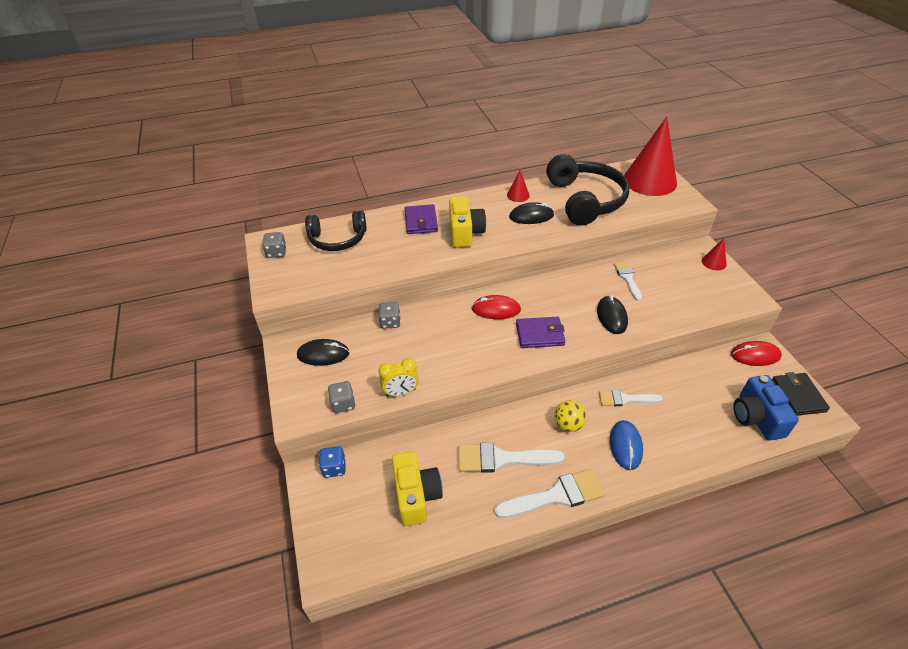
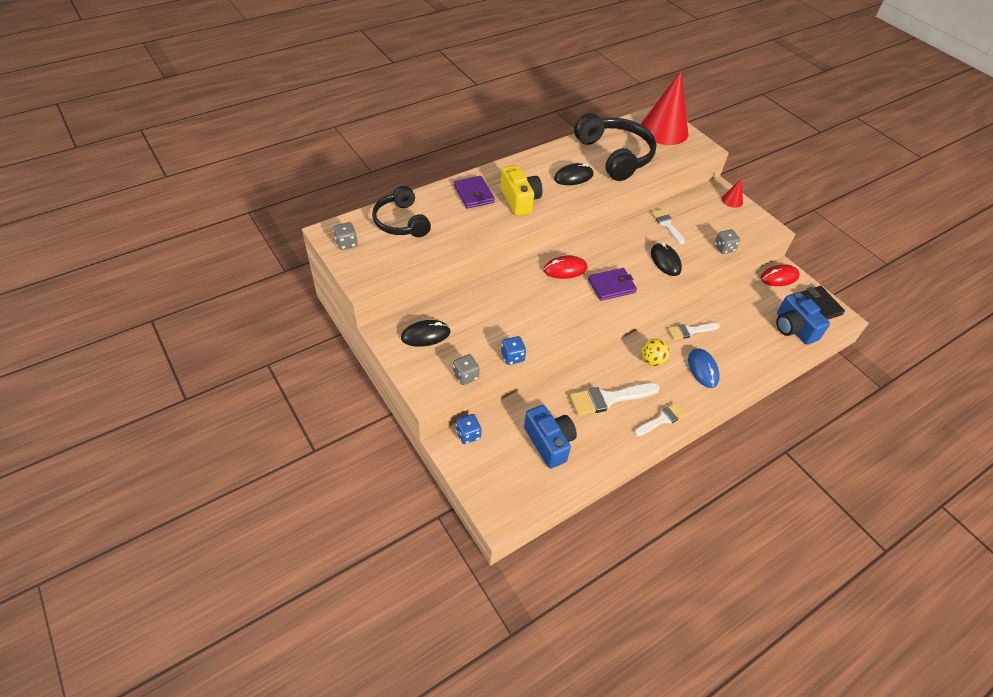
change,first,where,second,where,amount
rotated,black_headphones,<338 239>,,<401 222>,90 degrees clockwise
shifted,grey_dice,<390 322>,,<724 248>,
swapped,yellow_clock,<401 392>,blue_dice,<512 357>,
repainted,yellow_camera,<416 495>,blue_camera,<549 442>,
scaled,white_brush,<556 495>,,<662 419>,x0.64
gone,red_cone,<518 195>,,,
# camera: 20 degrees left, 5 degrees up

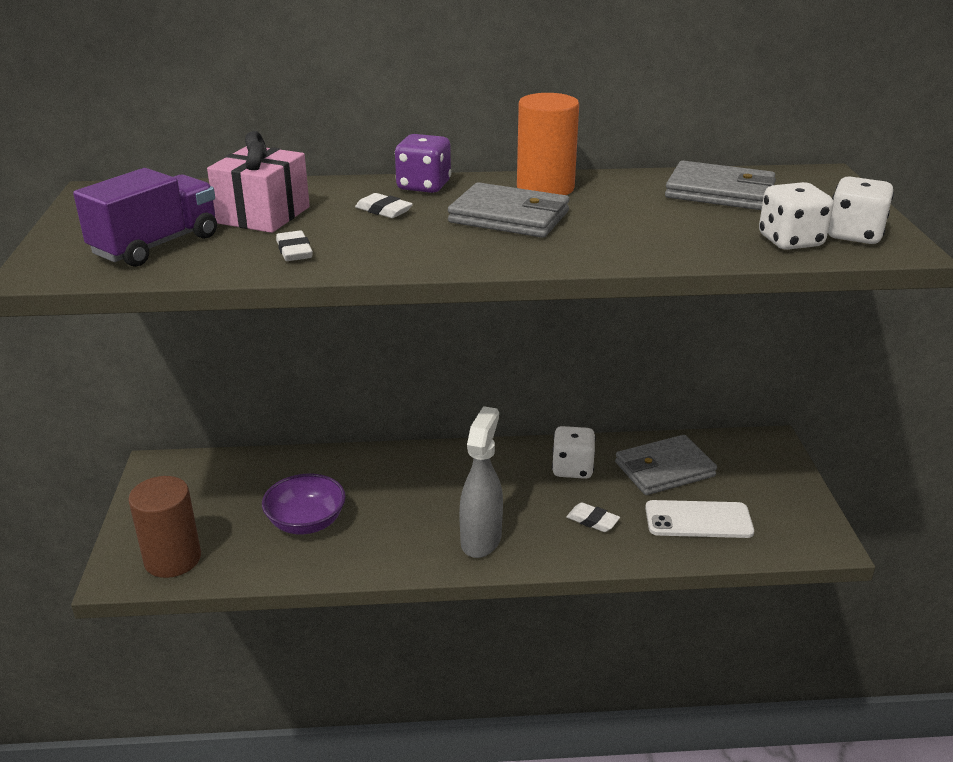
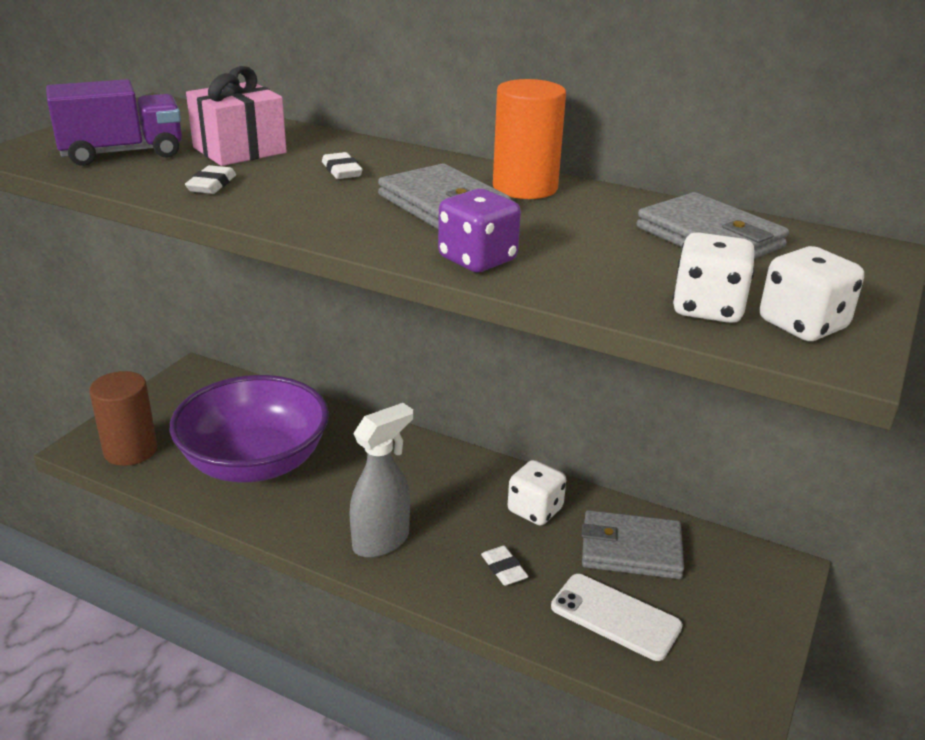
change,first,where,second,where,amount
scaled,purple_bowl,<306 522>,,<255 462>,x1.87
shifted,purple_dice,<424 186>,,<477 260>,
# camera: 30 degrees right, 0 degrees up

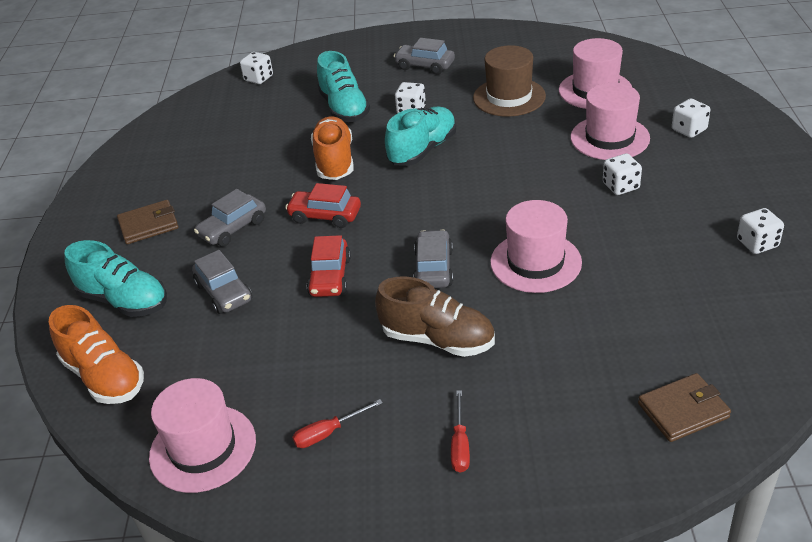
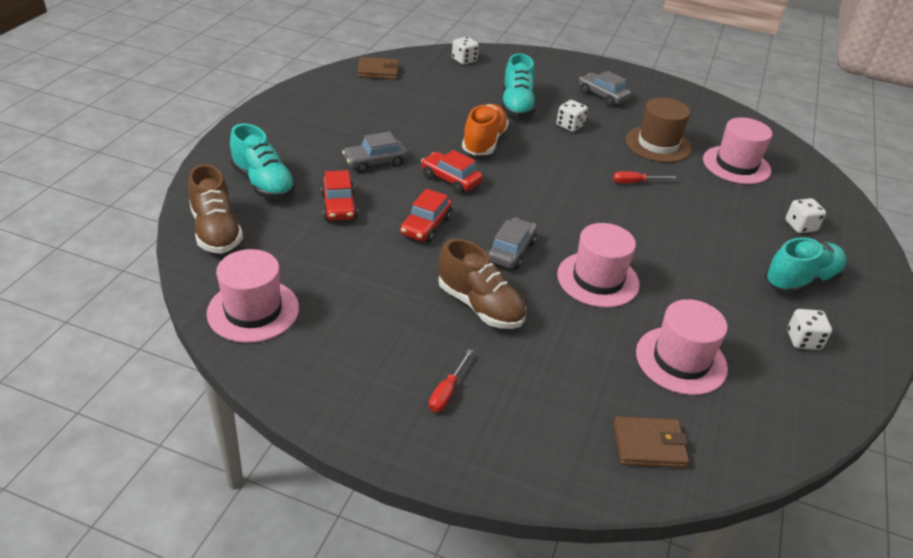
change,first,where,second,where,amount
repainted,orange_shoe,<104 377>,brown_shoe,<216 231>,
shifted,brown_wallet,<149 225>,,<378 71>,
repainted,grey_car,<224 293>,red_car,<339 206>,
shifted,red_screwdriver,<328 432>,,<635 182>,
shifted,turquoise_shoe,<422 150>,,<801 280>,
shifted,pink_hat,<609 138>,,<681 360>,
gone,white_dice,<620 186>,,,
# camera: 15 degrees right, 0 degrees up

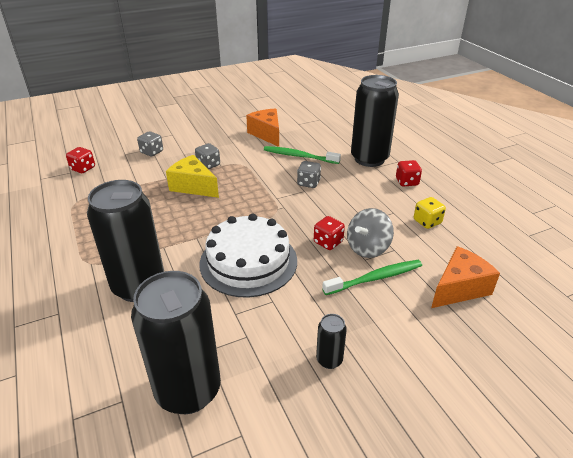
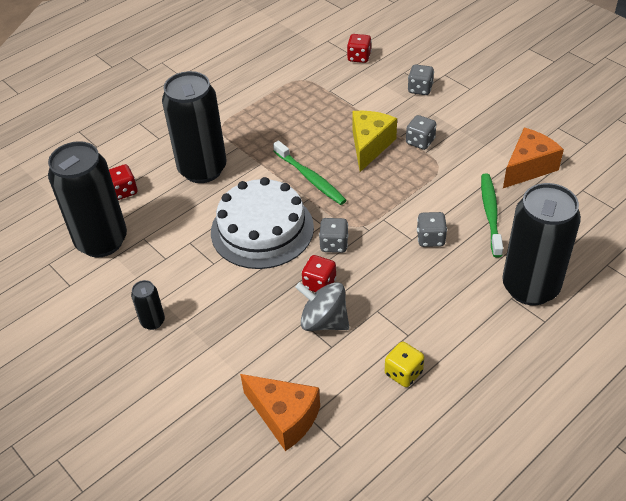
change,first,where,second,where,amount
shifted,green_toothbrush,<375 278>,,<310 178>,
shifted,red_dice,<407 182>,,<124 191>,
new,,,grey_dice,<334 244>,
# camera: 75 degrees right, 10 degrees up

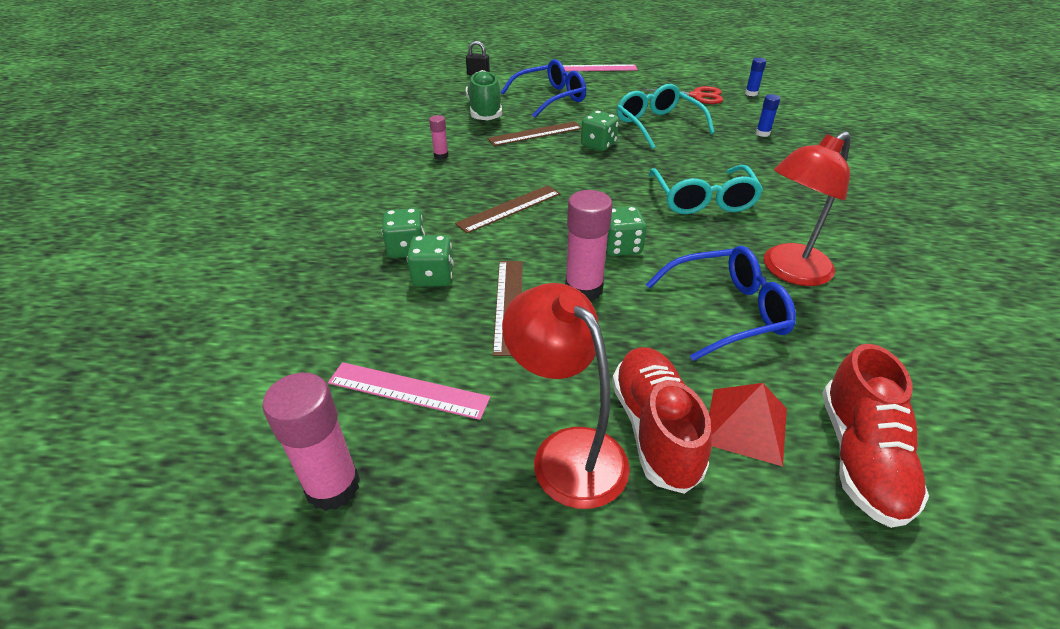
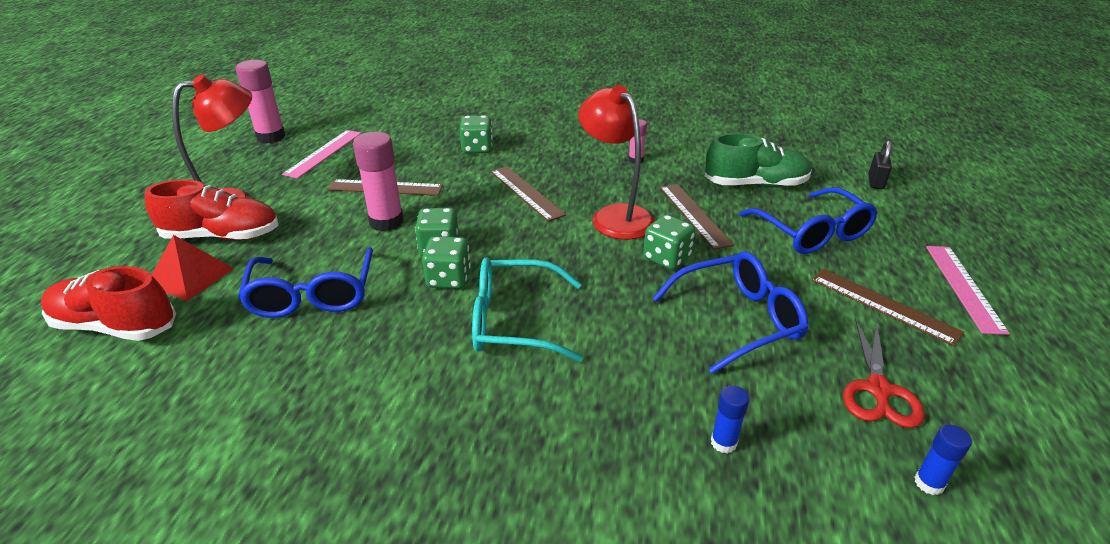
change,first,where,second,where,amount
shifted,green_dice,<433 277>,,<448 279>,
repainted,turquoise_glasses,<657 125>,blue_glasses,<738 319>,
shifted,red_lamp,<788 271>,,<615 216>,
new,,,brown_ruler,<884 305>,
# camera: 95 degrees right, 5 degrees down

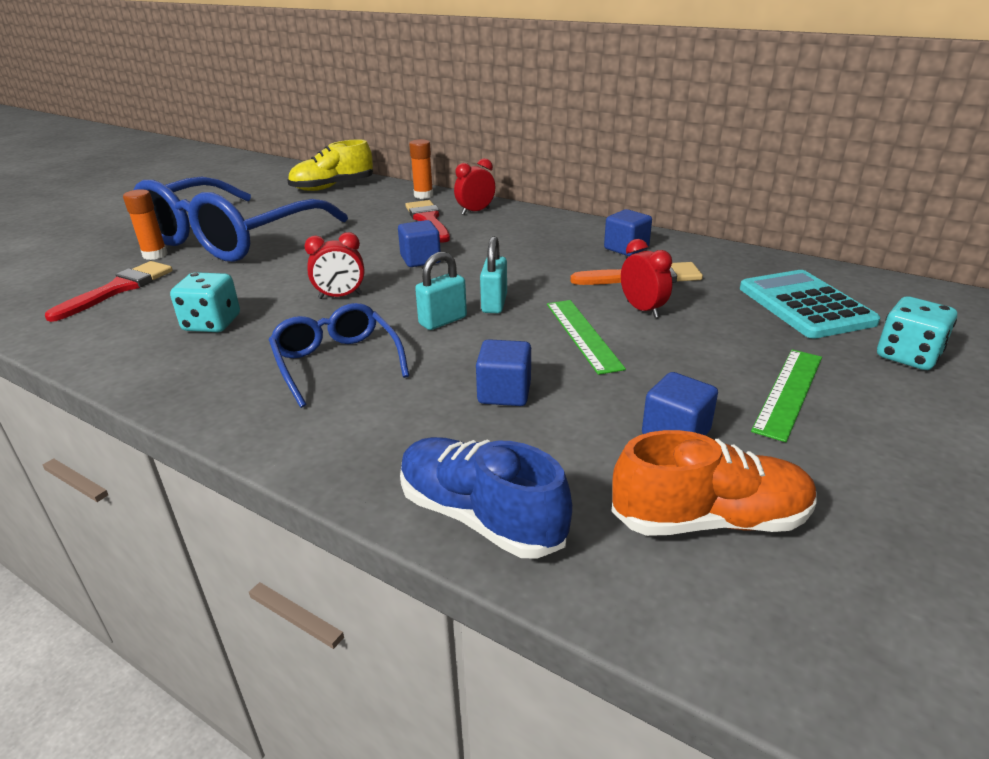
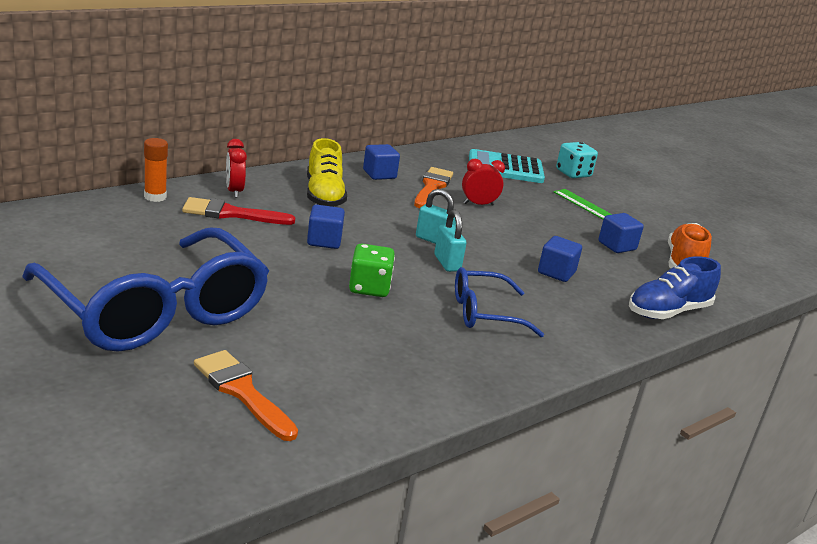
change,first,where,second,where,amount
repainted,red_brush,<118 289>,orange_brush,<242 392>,
gone,orange_glue_stick,<155 255>,,,
gone,turquoise_dice,<212 323>,,,
shifted,yellow_shoe,<332 187>,,<324 195>,
swapped,red_clock,<340 296>,green_dice,<369 288>,
gone,green_ruler,<582 335>,,,
# camera: 75 degrees left, 5 degrees down

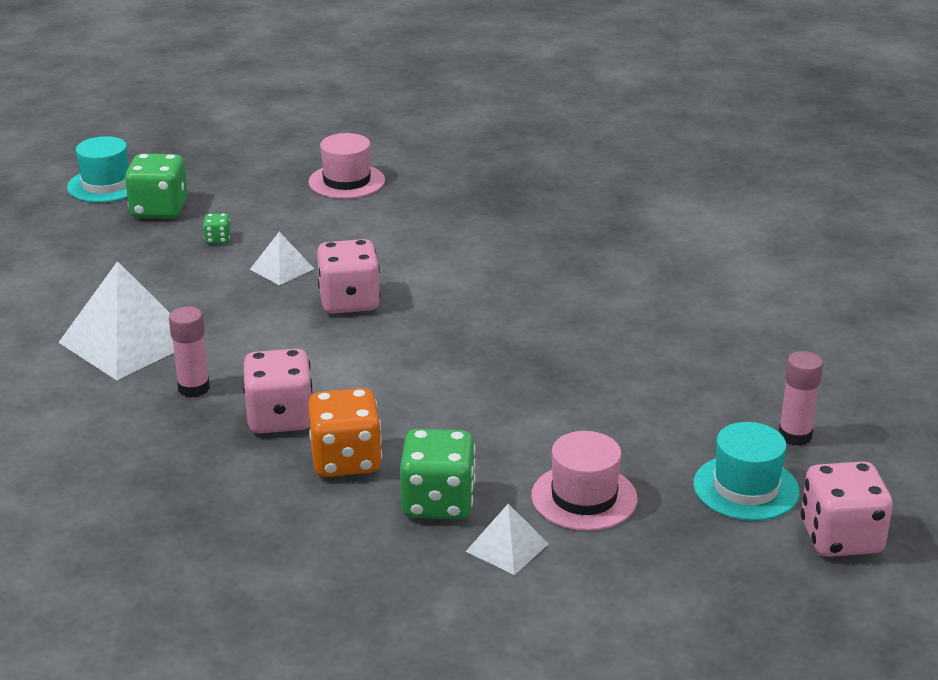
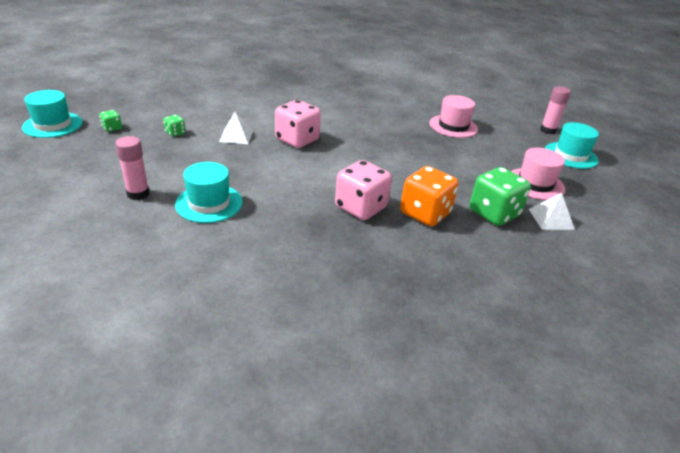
change,first,where,second,where,amount
swapped,white_pyramid,<128 341>,turquoise_hat,<209 203>,
scaled,green_dice,<159 209>,,<112 128>,x0.46
shifted,pink_glue_stick,<193 388>,,<138 194>,
shifted,pink_hat,<346 181>,,<453 126>,
gone,pink_dice,<840 538>,,,
# camera: 45 degrees left, 5 degrees up

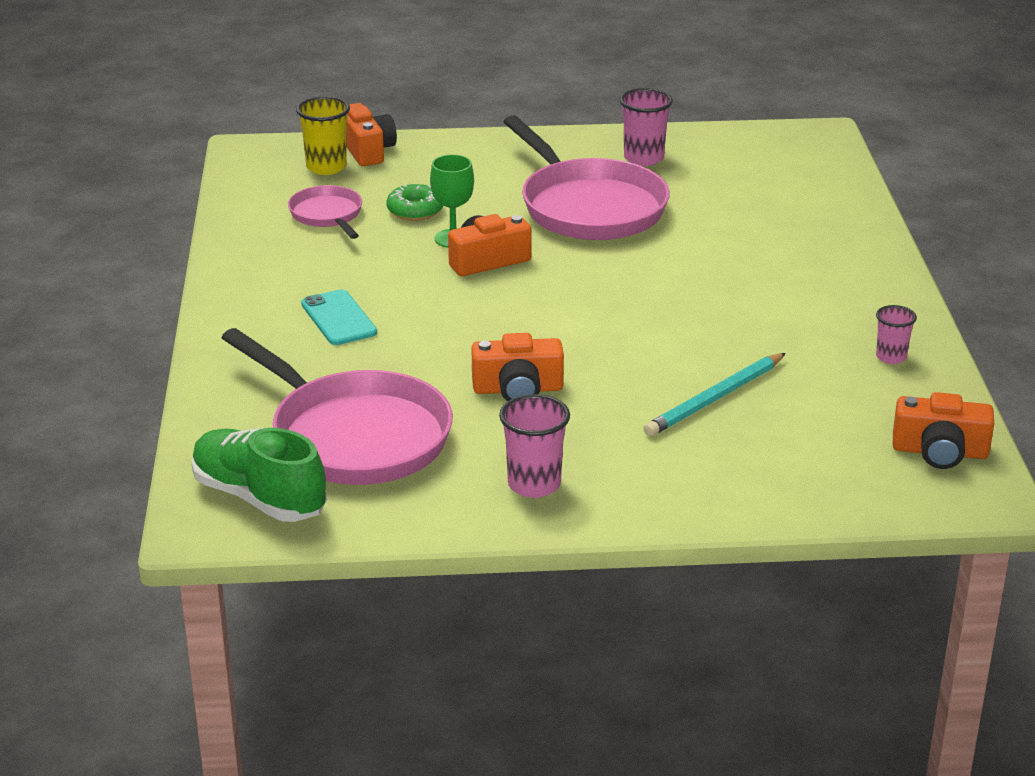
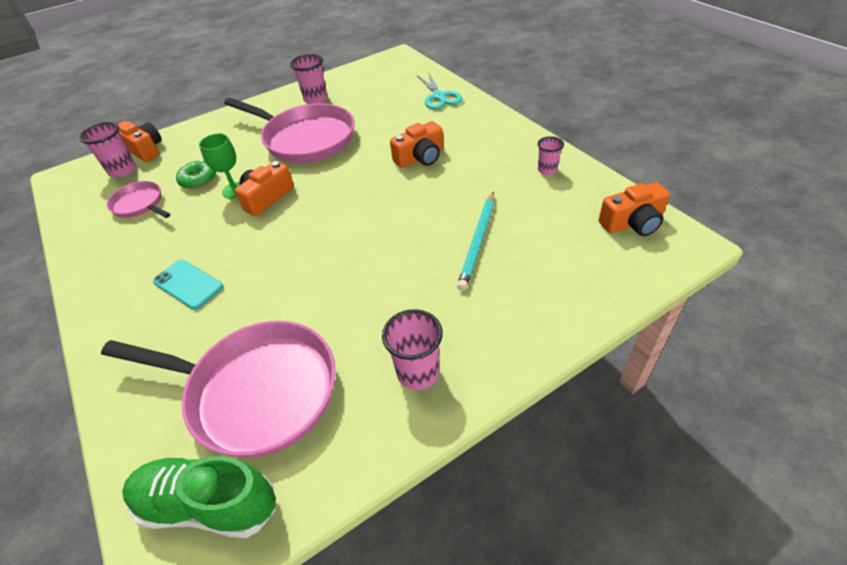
change,first,where,second,where,amount
repainted,yellow_cup,<326 167>,pink_cup,<122 170>,
shifted,orange_camera,<518 389>,,<420 157>,
new,,,turquoise_scissors,<439 97>,
# camera: 25 degrees left, 15 degrees up

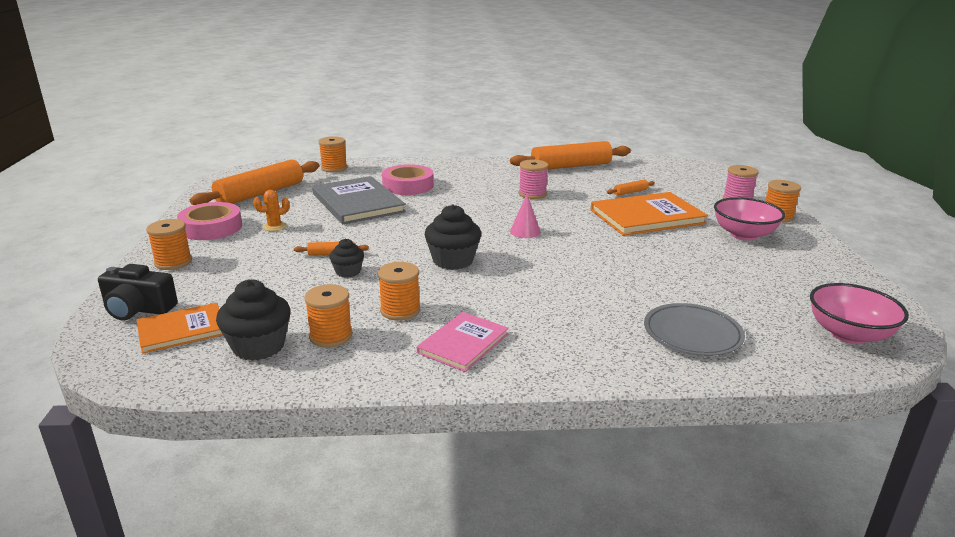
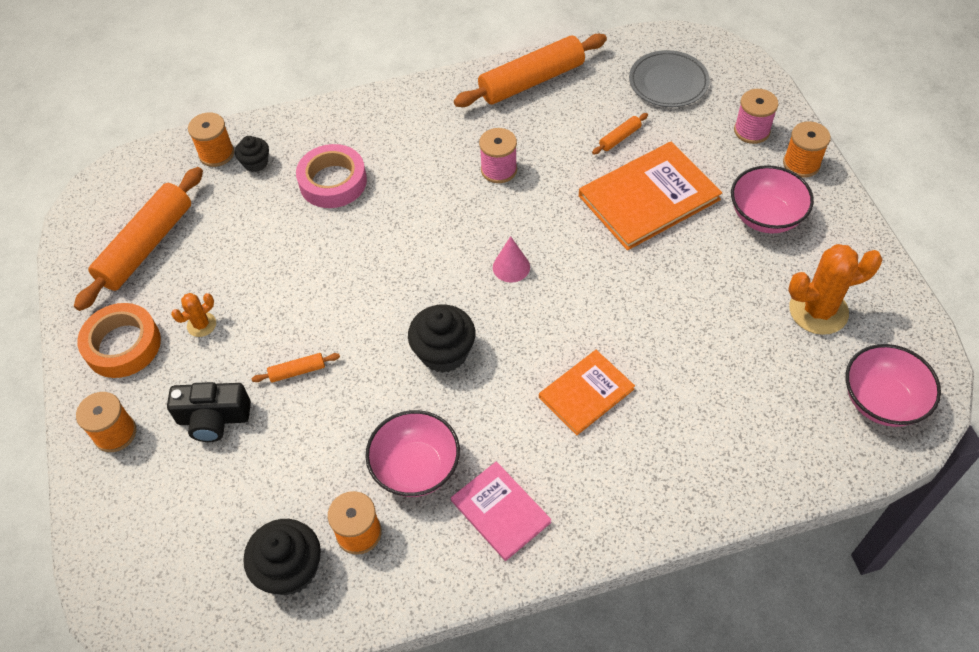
change,first,where,second,where,amount
shifted,black_camera,<138 309>,,<214 418>,
shifted,orange_book,<182 330>,,<586 393>,
repainted,pink_tape,<211 228>,orange_tape,<123 345>,
gone,grey_book,<357 203>,,,
shifted,black_cupcake,<348 272>,,<256 163>,
swapped,orange_spool,<400 310>,pink_bowl,<416 468>,
rotated,pink_book,<463 343>,,<500 511>,60 degrees counterclockwise
shifted,grey_plate,<692 334>,,<668 82>,
new,,,orange_cactus,<818 311>,
# camera: 10 degrees left, 30 degrees up

